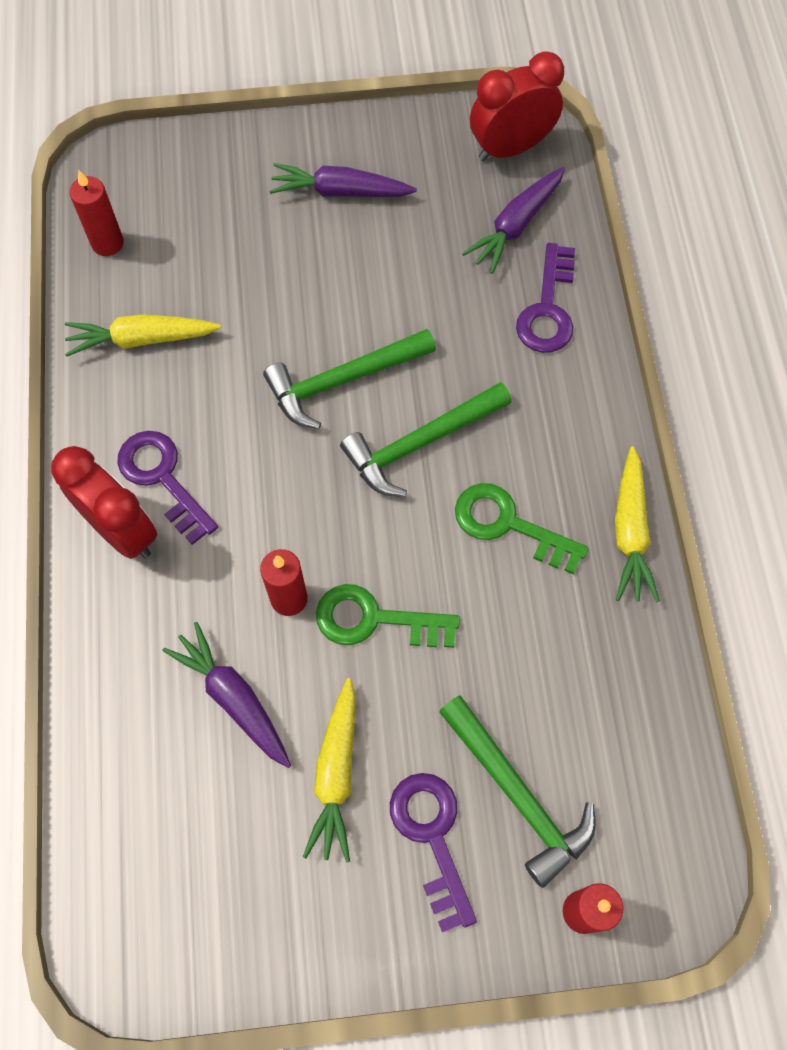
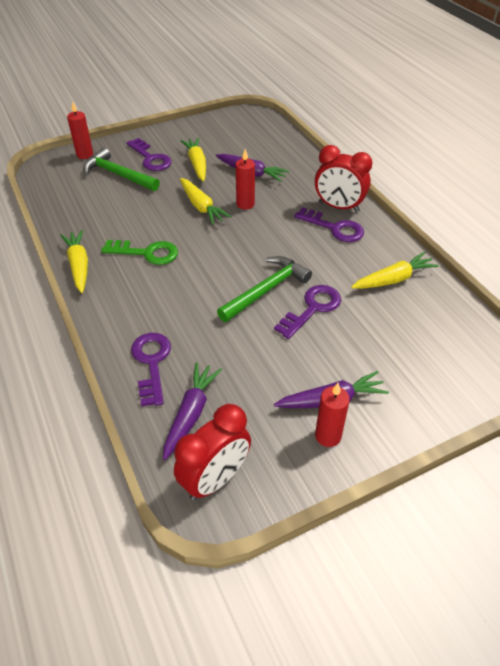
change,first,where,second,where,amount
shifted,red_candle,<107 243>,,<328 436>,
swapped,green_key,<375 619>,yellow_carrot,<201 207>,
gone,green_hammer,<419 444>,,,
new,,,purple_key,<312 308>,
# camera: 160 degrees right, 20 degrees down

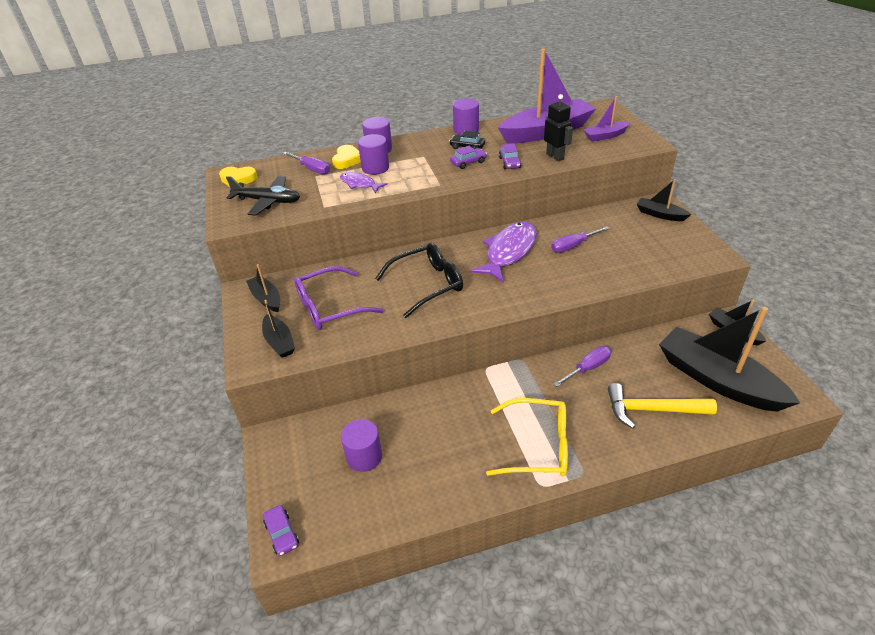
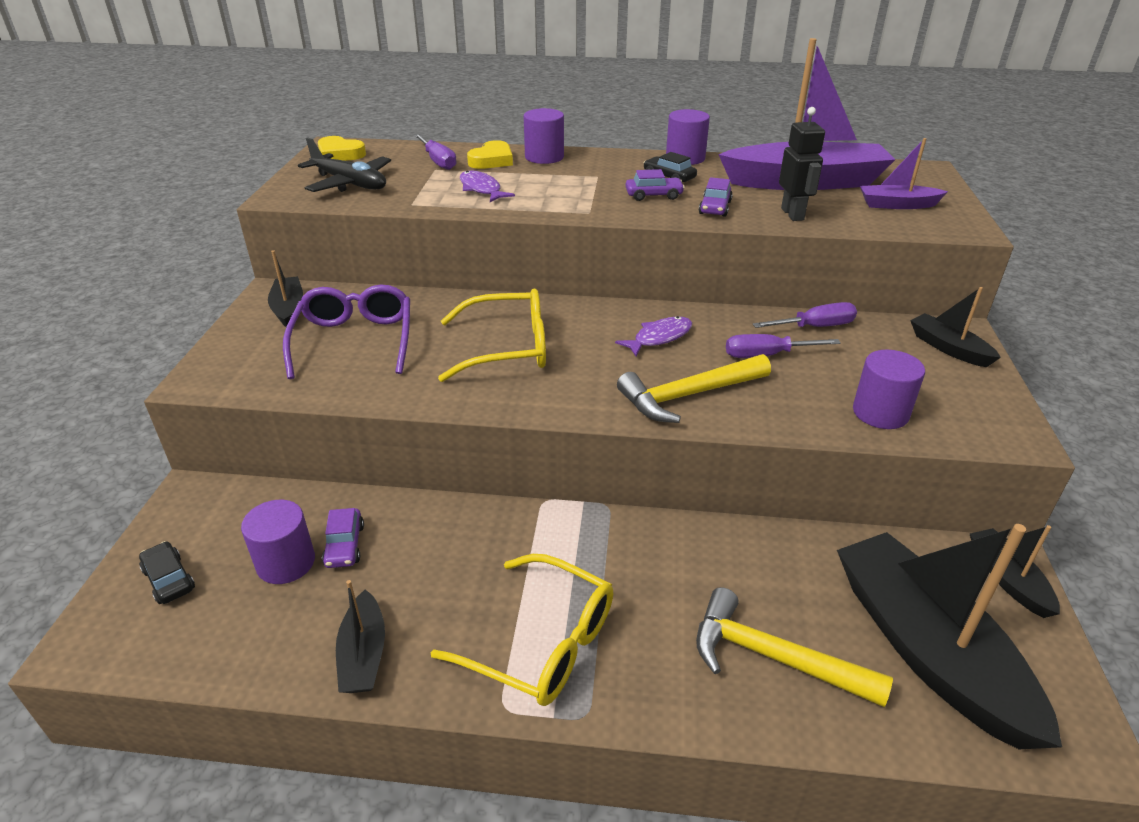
change,first,where,second,where,amount
shifted,black_boat,<279 342>,,<363 654>,
shifted,purple_car,<282 534>,,<345 545>,
rotated,purple_glasses,<329 307>,,<354 340>,90 degrees clockwise
shifted,purple_cylinder,<375 168>,,<880 413>,
repainted,black_glasses,<428 284>,yellow_glasses,<508 348>,
scaled,purple_fish,<509 252>,,<659 337>,x0.55
shifted,purple_screwdriver,<588 368>,,<814 327>,
new,,,black_car,<169 579>,
new,,,yellow_hammer,<688 396>,
# camera: 20 degrees right, 5 degrees down

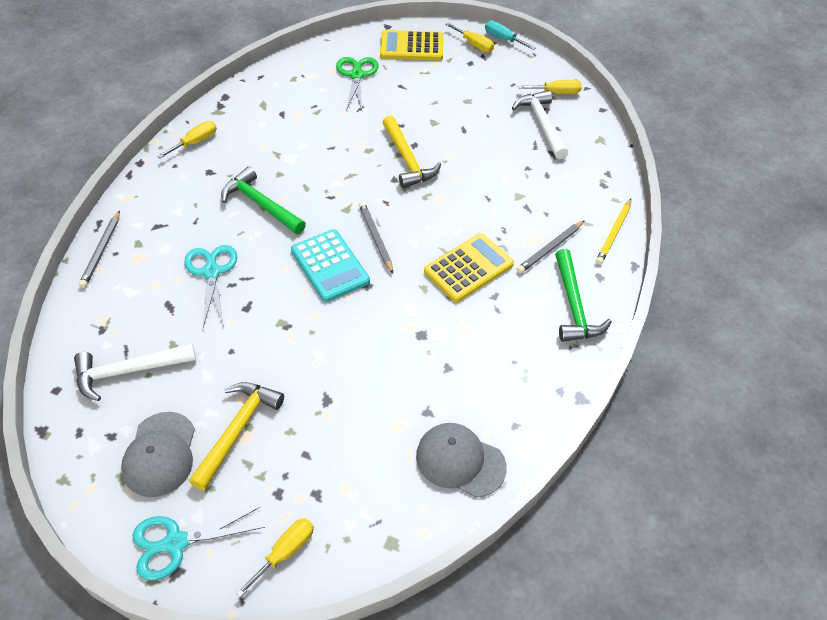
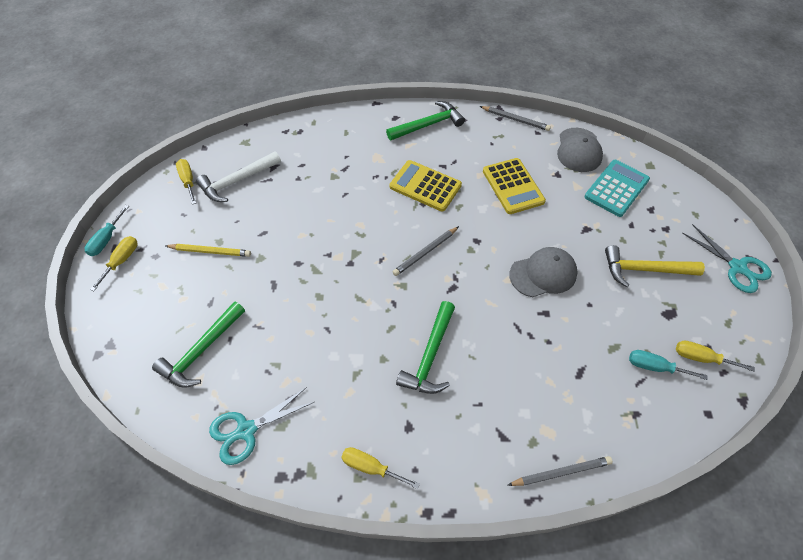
change,first,where,second,where,amount
swapped,white_hammer,<129 371>,turquoise_screwdriver,<655 367>,
shifted,grey_cap,<160 454>,,<543 274>,
shifted,turquoise_scissors,<211 272>,,<246 430>,
shifted,yellow_screwdriver,<285 552>,,<701 358>,
shifted,turquoise_calculator,<330 266>,,<616 188>,
swapped,green_scissors,<356 75>,green_hammer,<202 351>,
shifted,yellow_calculator,<411 46>,,<513 186>,
gone,yellow_hammer,<407 159>,,,
shifted,grey_pencil,<550 248>,,<515 119>,
shifted,yellow_pencil,<613 233>,,<210 251>,
# camera: 110 degrees left, 5 degrees up

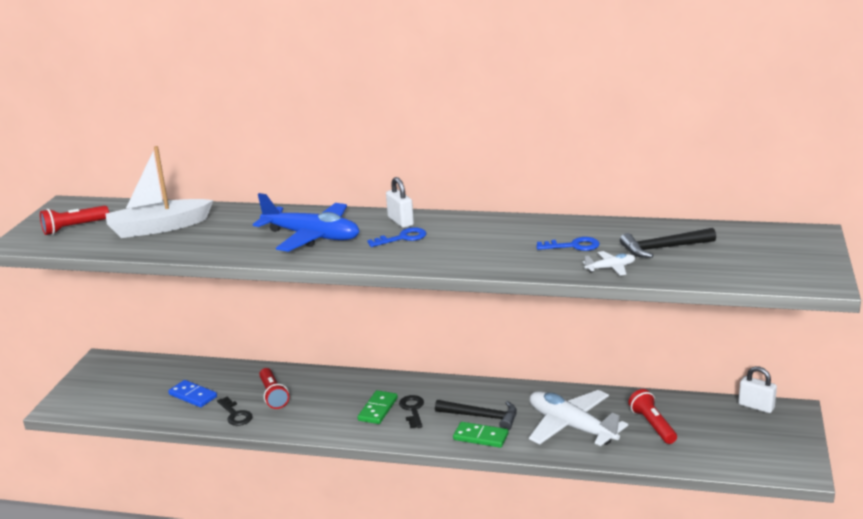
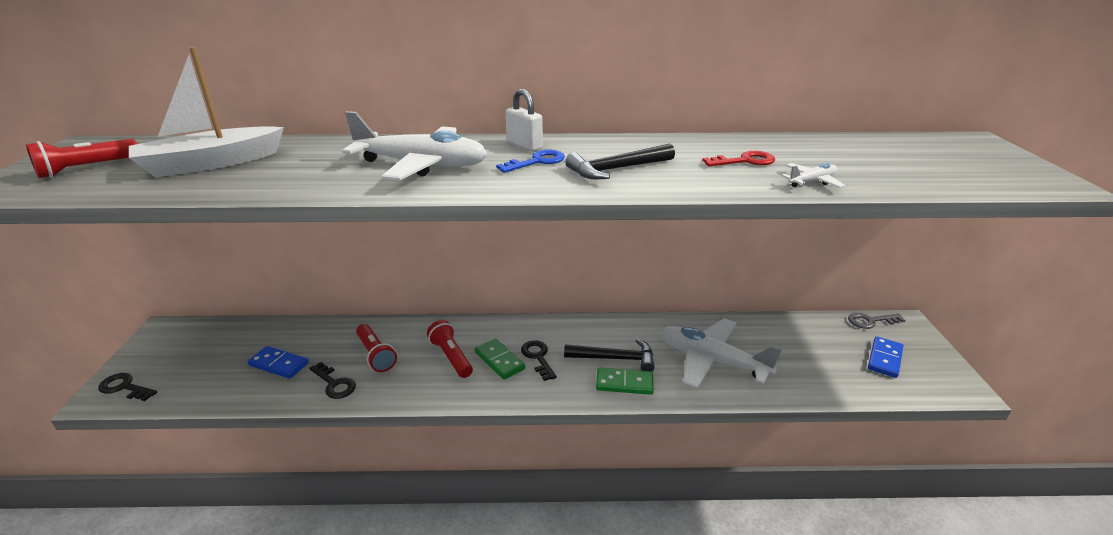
change,first,where,second,where,amount
repainted,blue_plane,<312 236>,white_plane,<421 165>,
rotated,green_domino,<378 409>,,<499 360>,45 degrees counterclockwise
repainted,blue_key,<573 246>,red_key,<745 161>,
shifted,black_hammer,<663 248>,,<617 169>,
shifted,red_flashlight,<652 425>,,<451 357>,
swapped,white_padlock,<756 406>,grey_key,<870 321>,
new,,,black_key,<124 387>,
new,,,blue_domino,<884 359>,
# camera: 15 degrees left, 5 degrees up

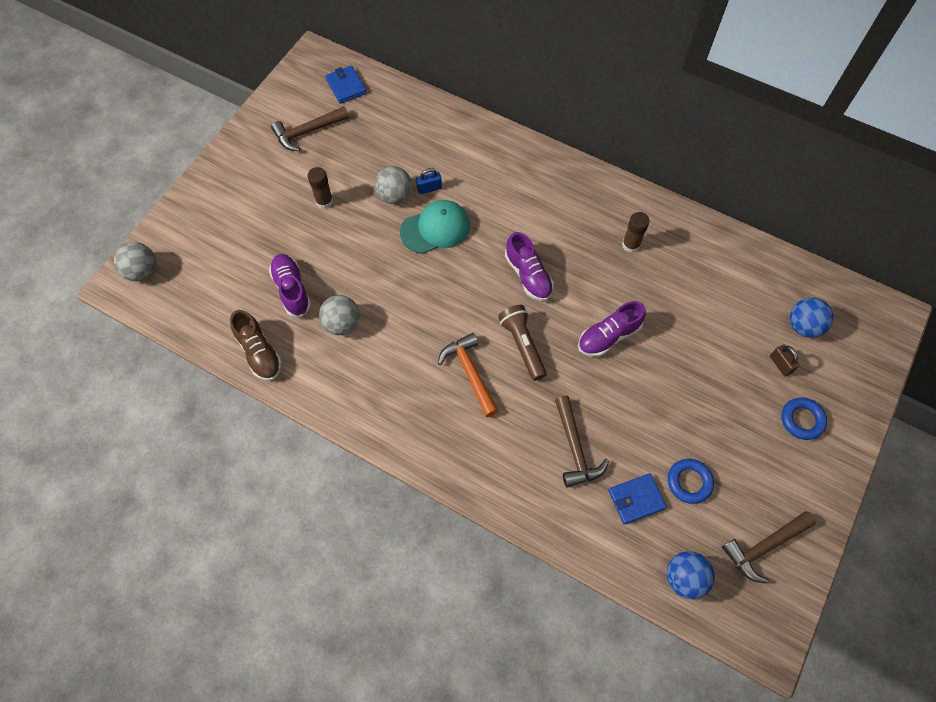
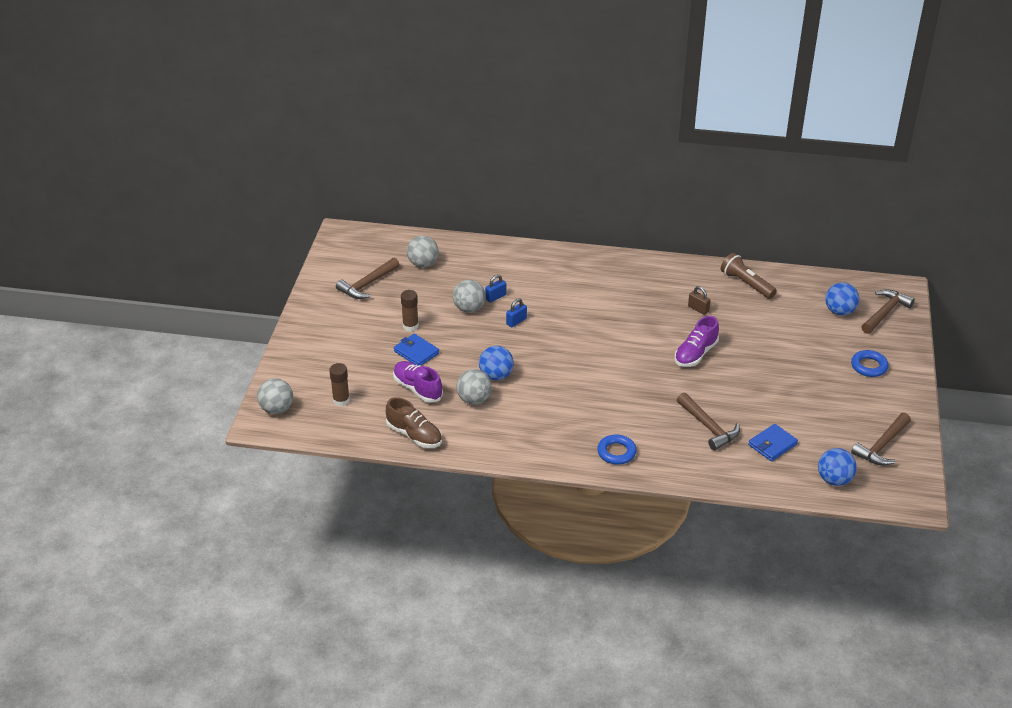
change,first,where,second,where,amount
shifted,blue_wallet,<346 86>,,<416 352>,
swapped,turquoise_cap,<435 229>,blue_padlock,<516 321>,
gone,orange_hammer,<470 373>,,,
shifted,brown_flashlight,<522 345>,,<746 284>,
gone,purple_shoe,<528 275>,,,
shifted,brown_glue_stick,<630 245>,,<341 400>,
shifted,blue_ring,<689 482>,,<616 452>,
shifted,brown_padlock,<780 364>,,<698 309>,
new,,,grey_ball,<423 264>,
new,,,blue_ball,<496 376>,
new,,,brown_hammer,<885 313>,
# camera: 20 degrees left, 25 degrees down

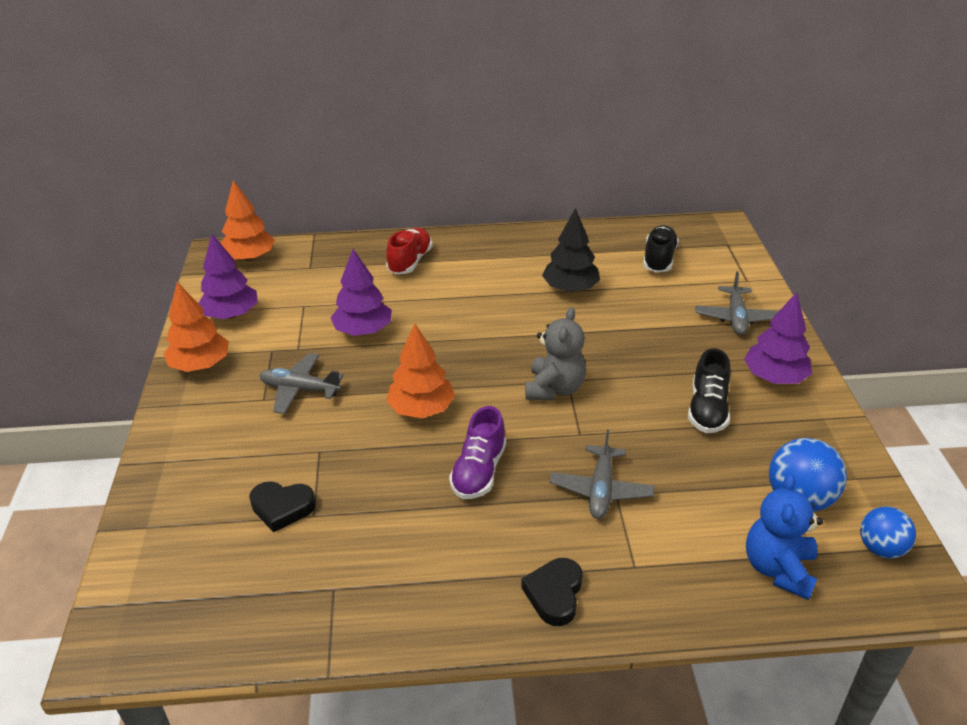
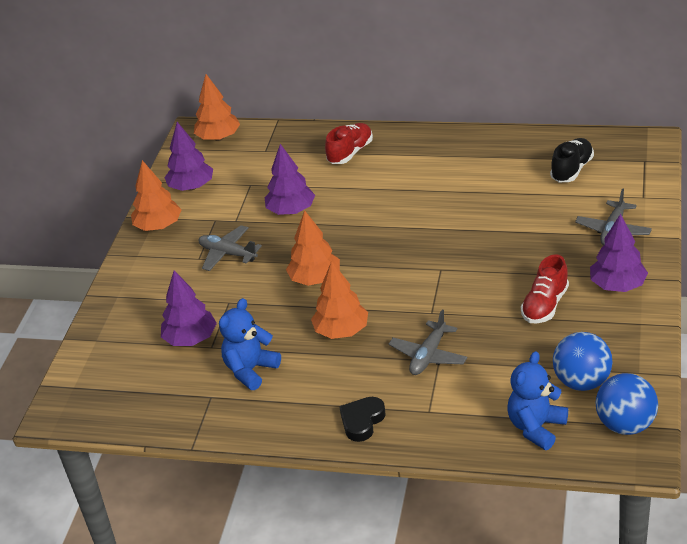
change,first,where,second,where,amount
swapped,black_heart,<282 508>,purple_tree,<191 339>,
swapped,purple_shoe,<479 471>,orange_tree,<341 331>,
gone,grey_teddy_bear,<554 389>,,,
gone,black_tree,<570 288>,,,
repainted,black_shoe,<707 409>,red_shoe,<545 305>,
scaled,blue_ball,<880 548>,,<625 425>,x1.51
new,,,blue_teddy_bear,<250 370>,
# camera: 20 degrees right, 0 degrees up

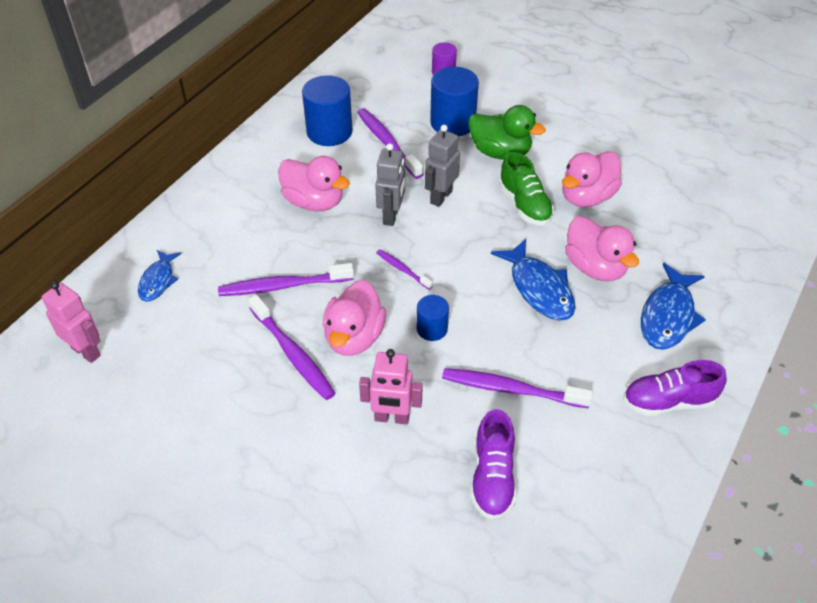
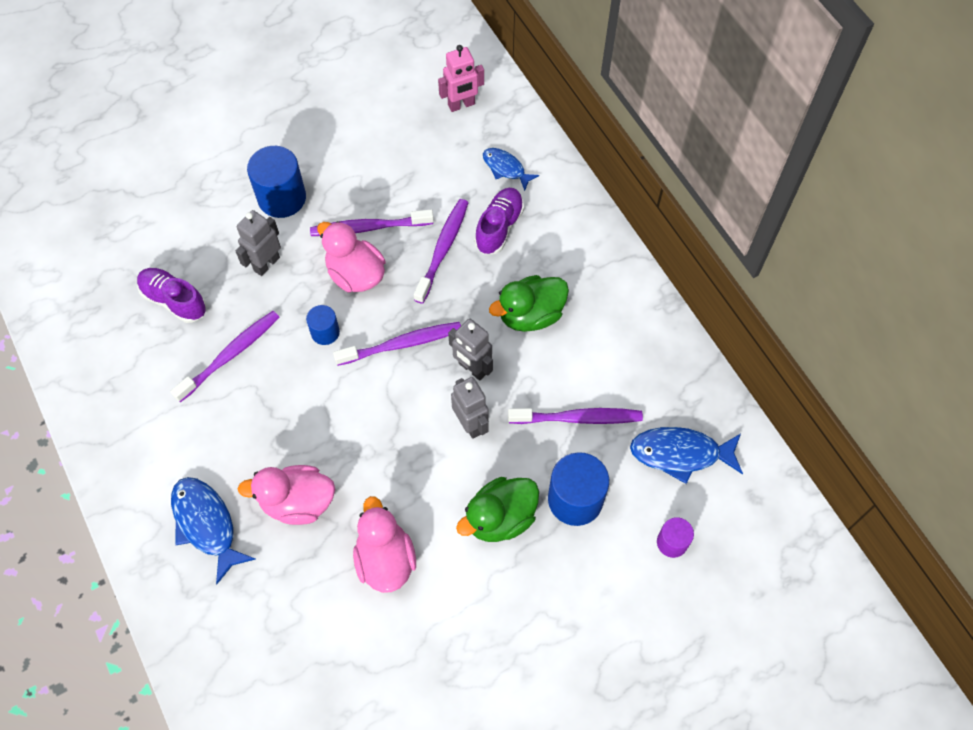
change,first,where,second,where,amount
repainted,pink_duck,<314 202>,green_duck,<530 315>,
shifted,blue_cylinder,<329 132>,,<282 198>,
repainted,pink_robot,<392 418>,grey_robot,<266 264>,
scaled,purple_toothbrush,<402 269>,,<402 344>,x1.84
shifted,blue_fish,<539 288>,,<680 453>,
gone,green_shoe,<524 205>,,,
shifted,purple_shoe,<668 401>,,<499 227>,
# camera: 120 degrees right, 15 degrees up

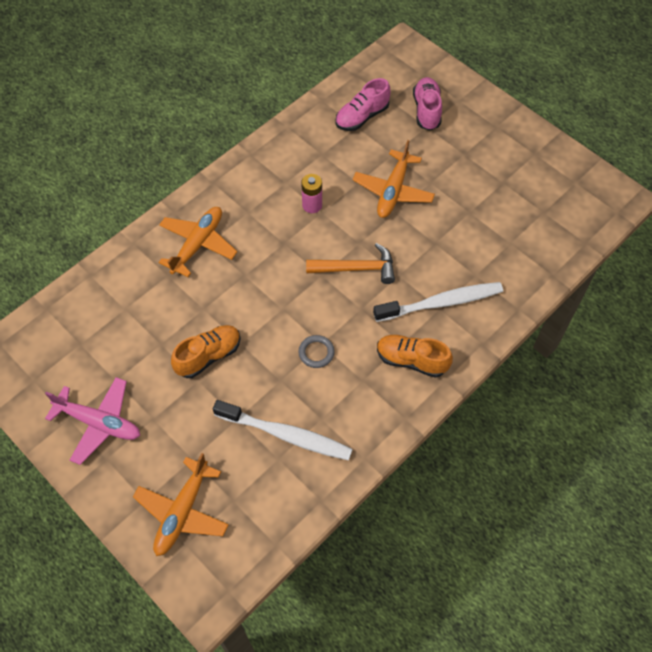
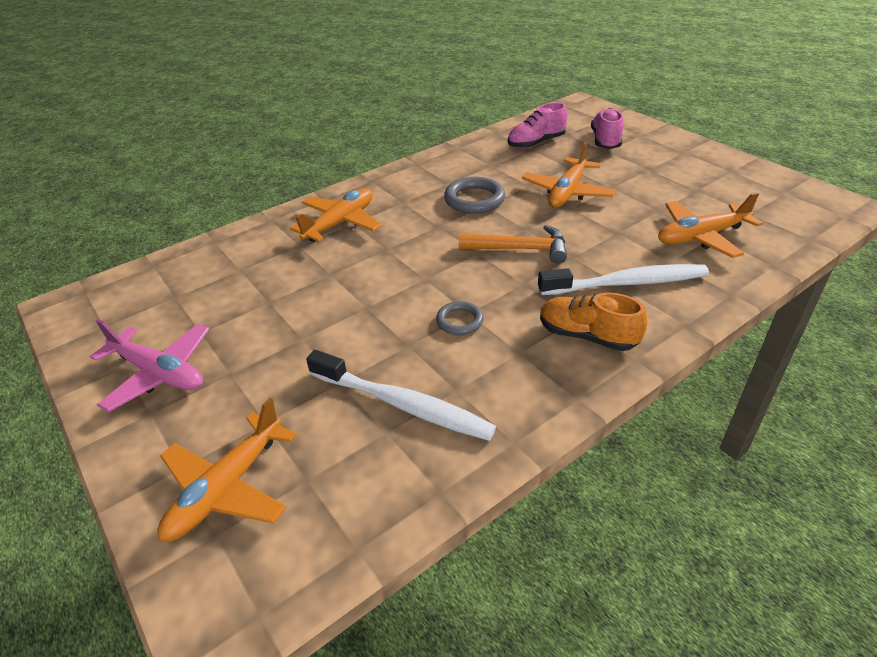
change,first,where,second,where,amount
gone,orange_shoe,<208 356>,,,
swapped,pink_battery,<312 205>,grey_ring,<474 199>,
new,,,orange_plane,<701 236>,
# camera: 10 degrees right, 20 degrees down

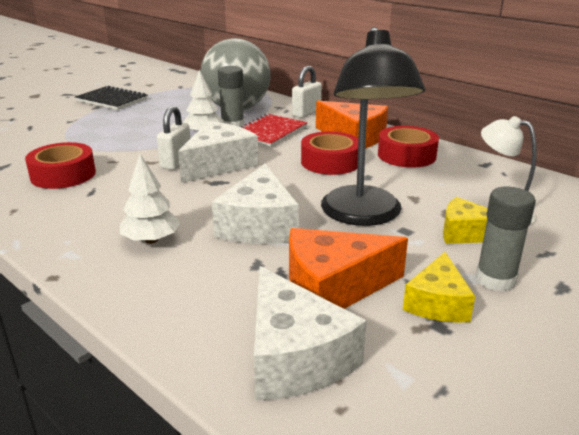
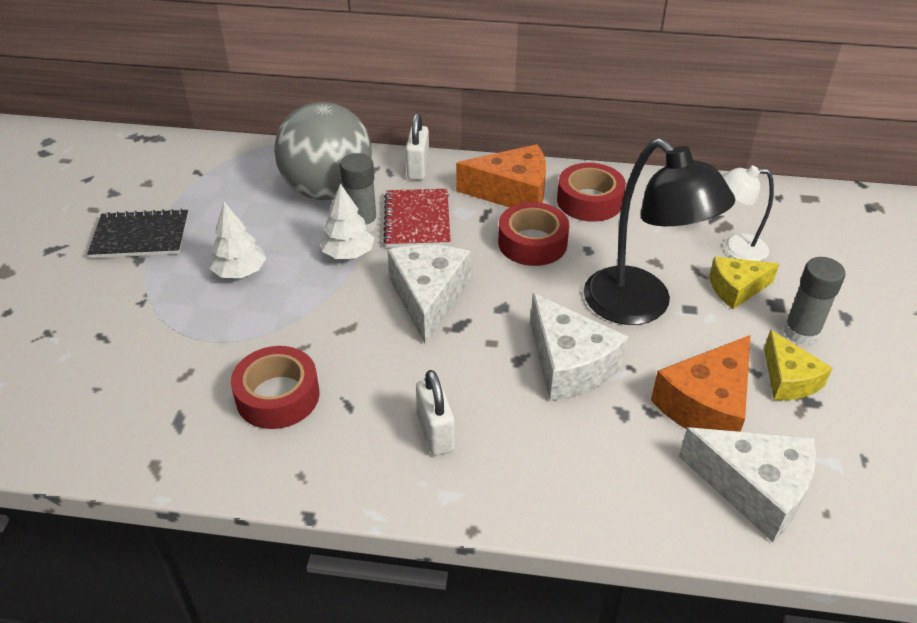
change,first,where,second,where,amount
shifted,white_tree,<151 240>,,<240 272>,
shifted,white_padlock,<176 162>,,<435 433>,
# camera: 35 degrees left, 15 degrees up

